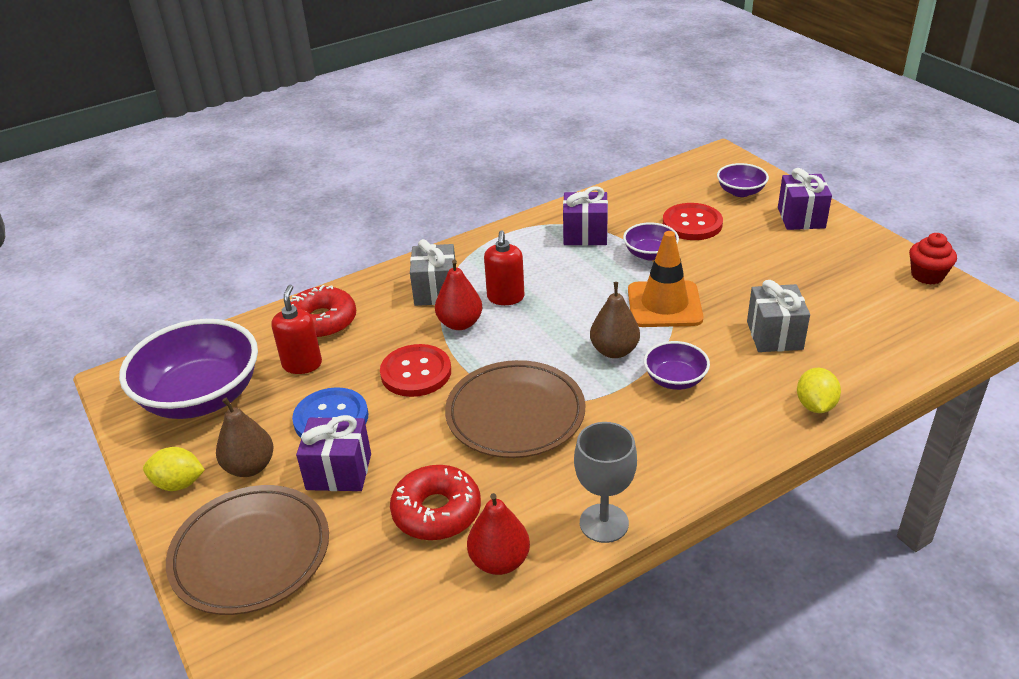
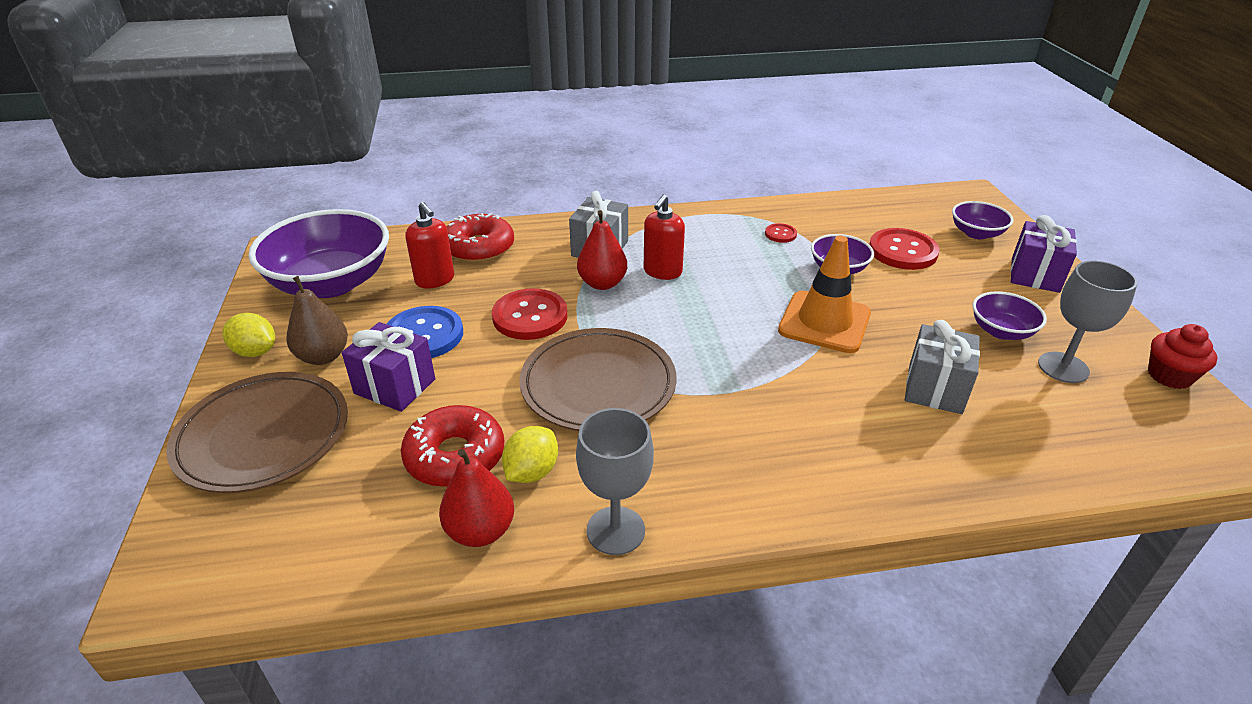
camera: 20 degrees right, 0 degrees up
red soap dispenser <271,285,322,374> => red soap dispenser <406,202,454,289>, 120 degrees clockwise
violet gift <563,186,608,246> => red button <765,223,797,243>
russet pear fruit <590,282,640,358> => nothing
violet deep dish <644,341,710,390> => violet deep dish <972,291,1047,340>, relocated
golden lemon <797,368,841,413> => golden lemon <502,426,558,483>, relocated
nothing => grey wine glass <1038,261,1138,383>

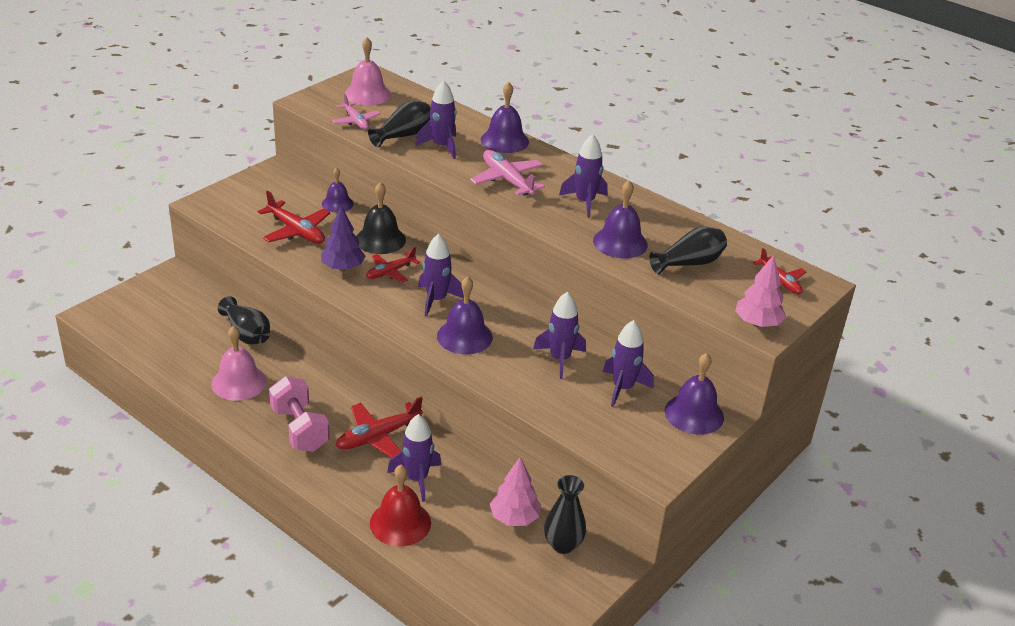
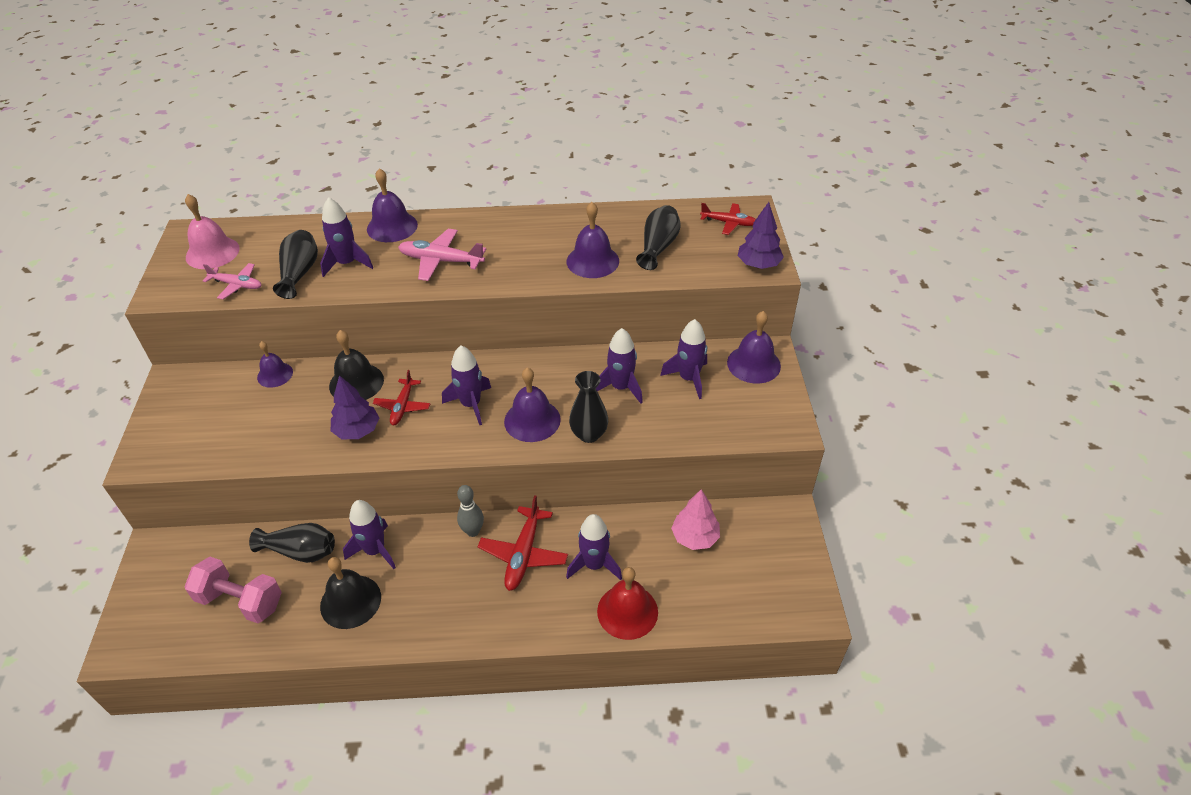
camera: 40 degrees left, 10 degrees up
pink hand bell <211,326,267,401> => jet-black hand bell <320,557,381,629>
red plane <257,190,330,244> => nothing
pink free weight <269,376,330,452> => pink free weight <184,557,282,623>, relocated
jet-black vase <544,475,586,554> => jet-black vase <569,371,608,443>, relocated
violet rocket <559,134,608,218> => violet rocket <343,500,396,569>, relocated
pink tree <735,255,786,327> => violet tree <738,202,784,269>
nothing => grey skittle <457,485,484,537>

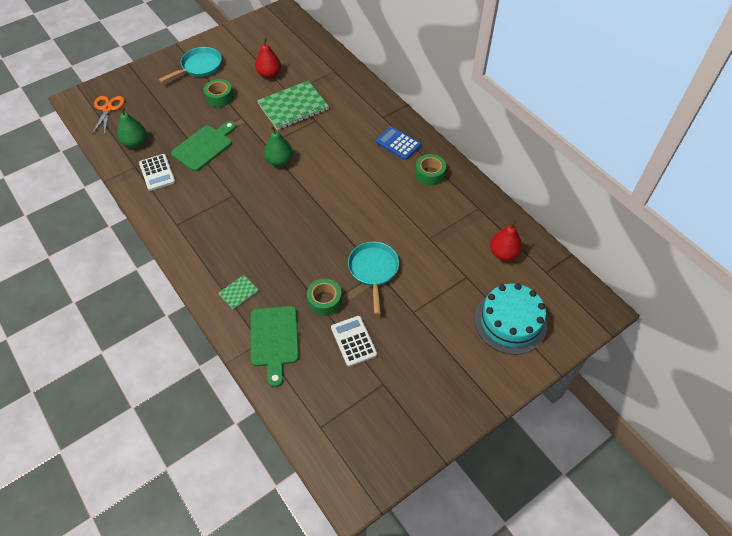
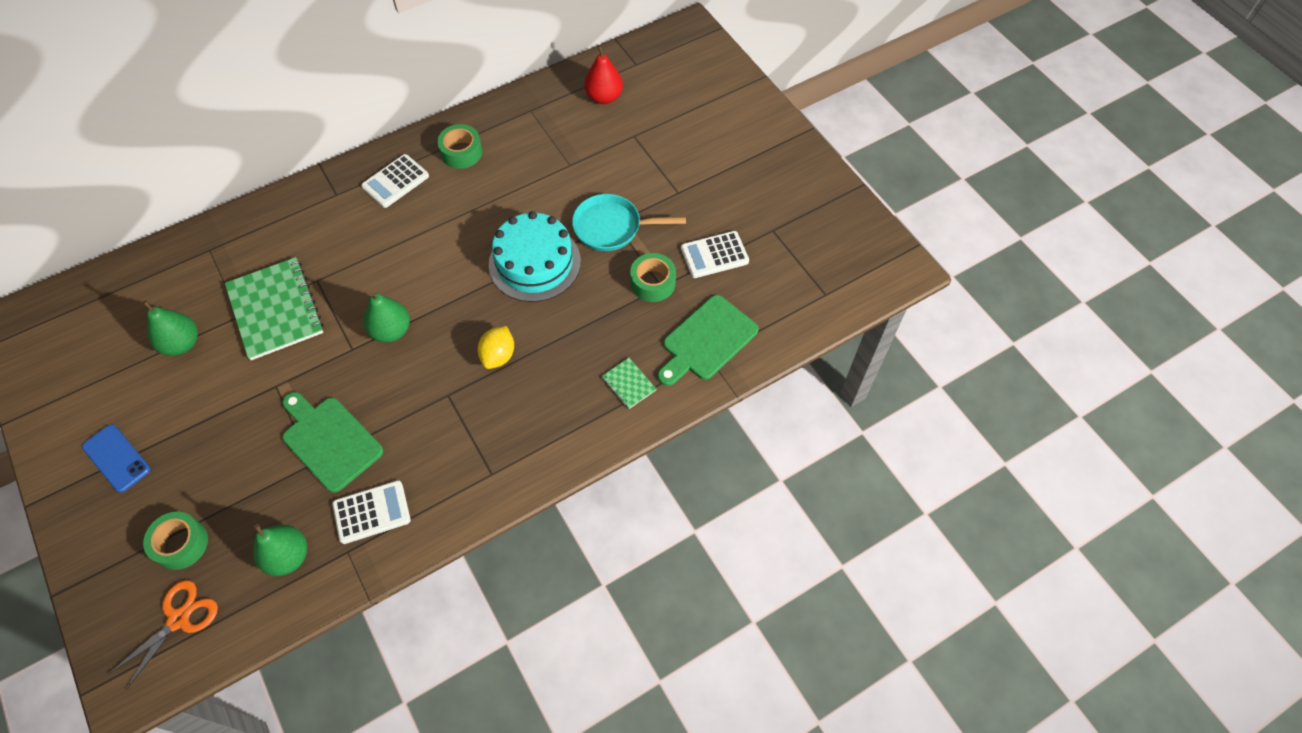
camera: 85 degrees left, 5 degrees up
bright orange scissors <92,96,125,134> => bright orange scissors <109,580,218,690>, 120 degrees clockwise
turquoise skillet <159,47,222,82> => royal blue mobile phone <82,424,150,493>
emerald roll of tape <204,79,233,107> => emerald roll of tape <143,512,208,570>, relocated
emerald bread board <251,306,299,387> => emerald bread board <657,295,759,386>, 135 degrees clockwise
red pear fruit <255,38,281,79> => emerald pear fruit <143,301,198,356>
royal blue pocket calculator <376,127,421,160> => white pocket calculator <361,154,429,208>
turquoise layer cake <474,283,547,355> => turquoise layer cake <489,211,581,302>, relocated
nothing => golden lemon <478,326,514,369>

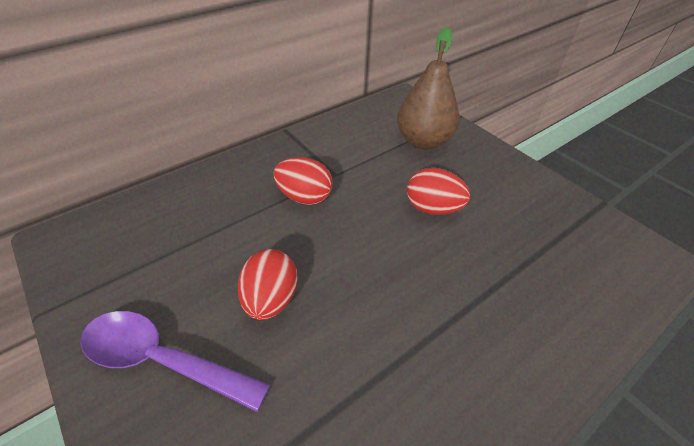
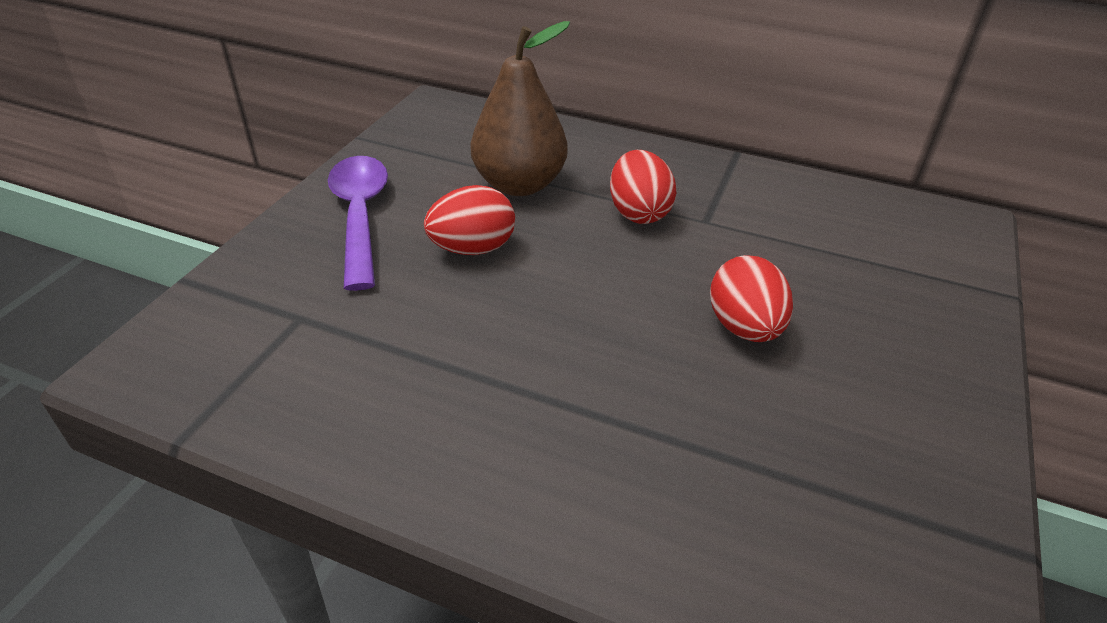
camera: 60 degrees right, 5 degrees down
russet pear fruit <397,27,460,150> => russet pear fruit <471,21,570,196>, relocated

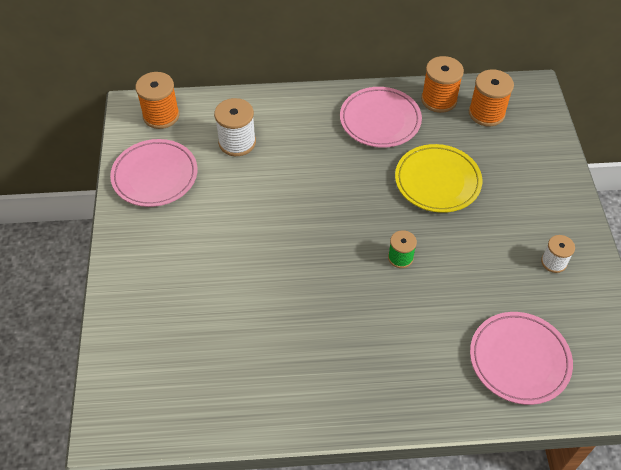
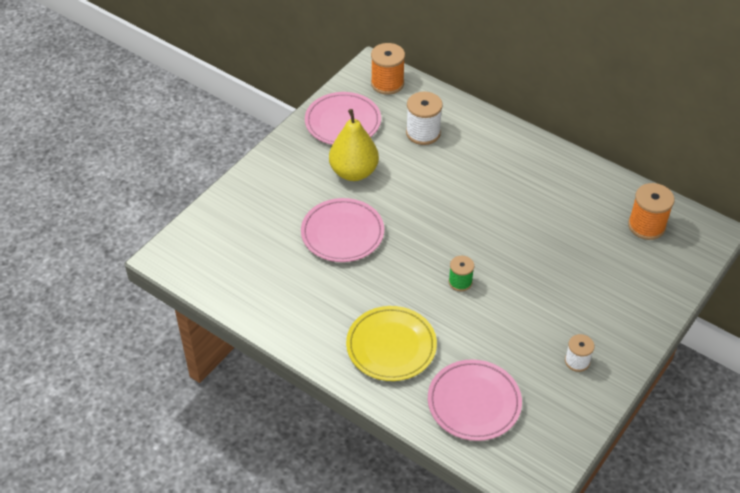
camera: 40 degrees right, 5 degrees down
pink flat dish <340,87,422,148> => pink flat dish <301,198,384,262>, relocated
golden flat dish <395,144,482,213> => golden flat dish <346,306,437,381>, relocated
bright orange reel of thread <421,56,464,113> => nothing
nothing => golden pear fruit <329,109,379,181>

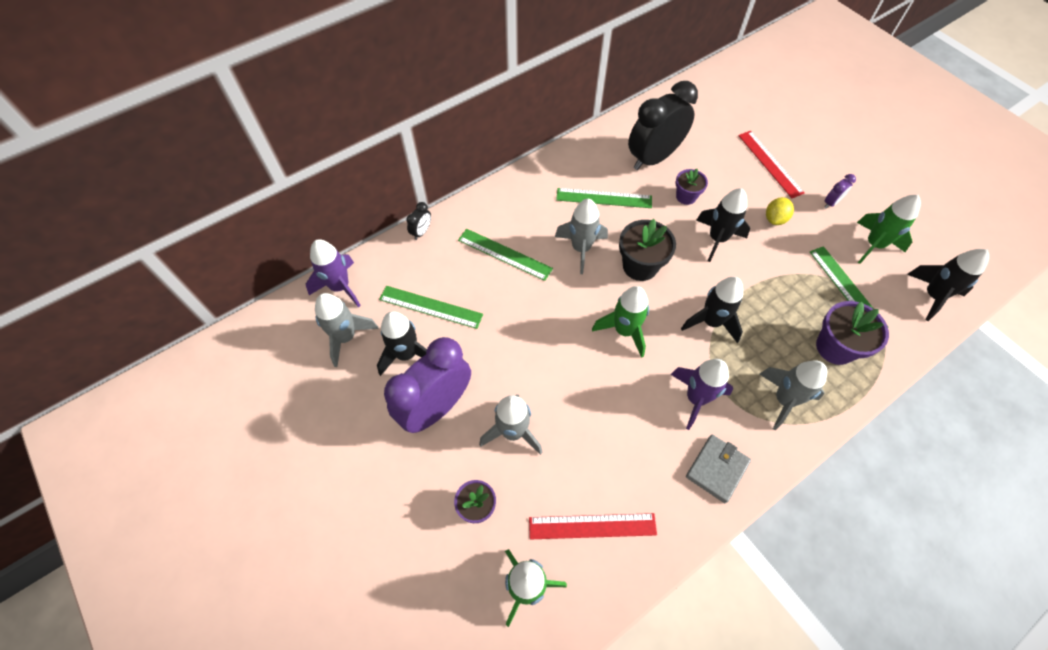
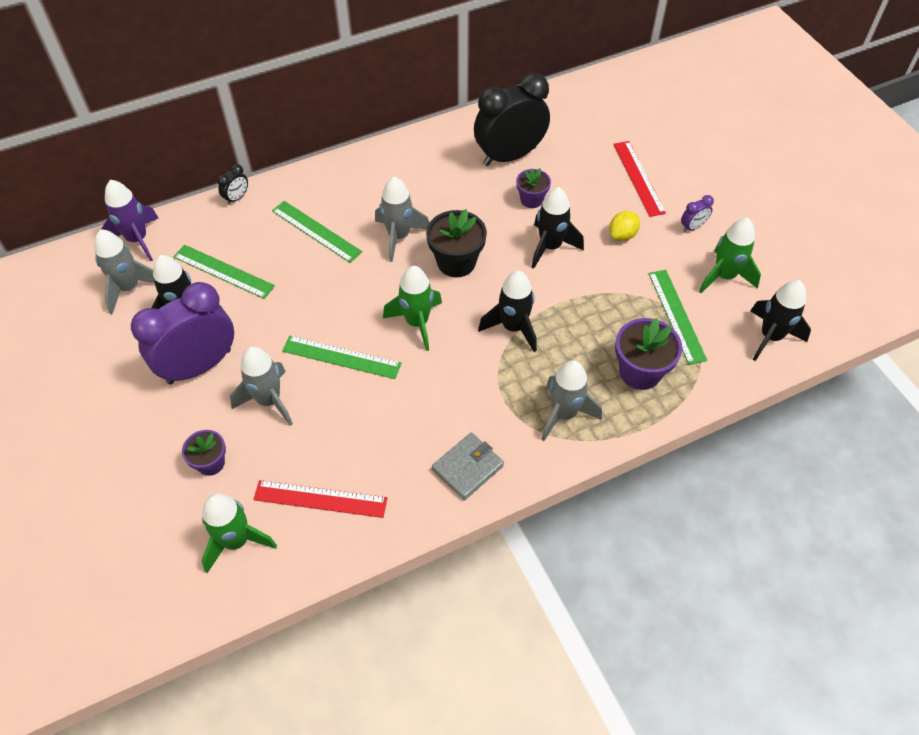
camera: 10 degrees right, 5 degrees down
emerald straightedge <556,188,652,208> => emerald straightedge <282,336,401,379>, relocated
violet rocket <670,359,733,430> => nothing

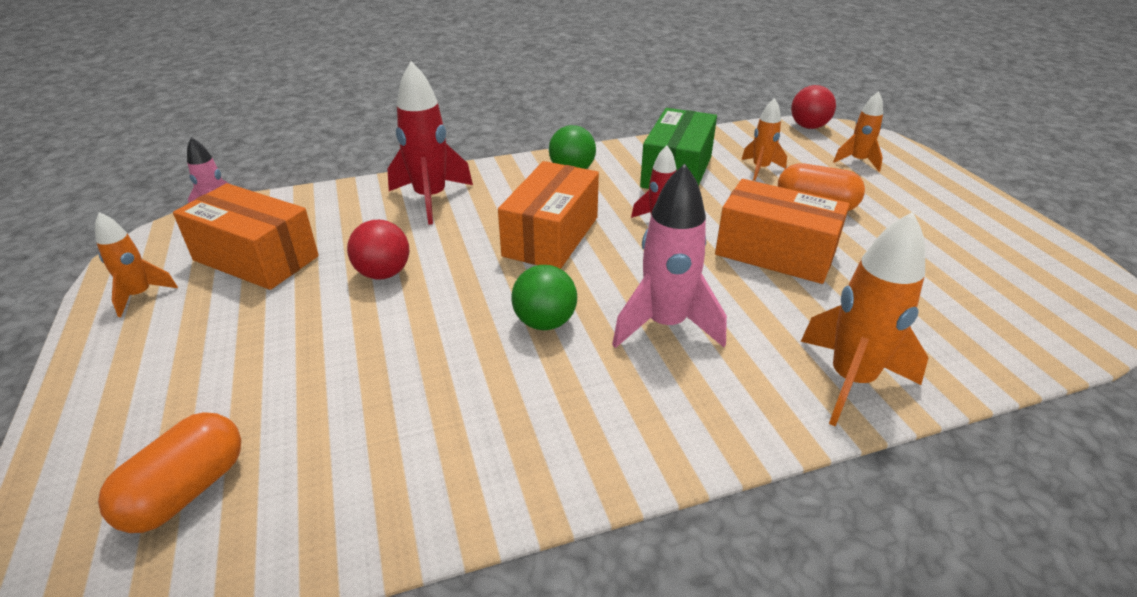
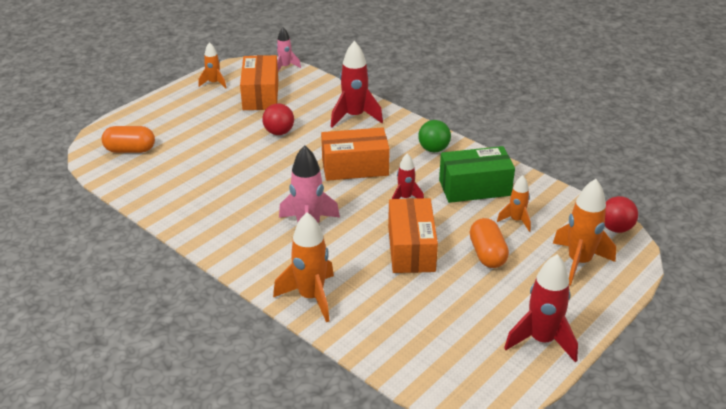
camera: 60 degrees right, 0 degrees up
emerald sphere <511,265,577,331> => nothing
bright orange rocket <833,91,883,172> => bright orange rocket <553,179,616,286>, x1.74
nothing => red rocket <504,254,578,362>

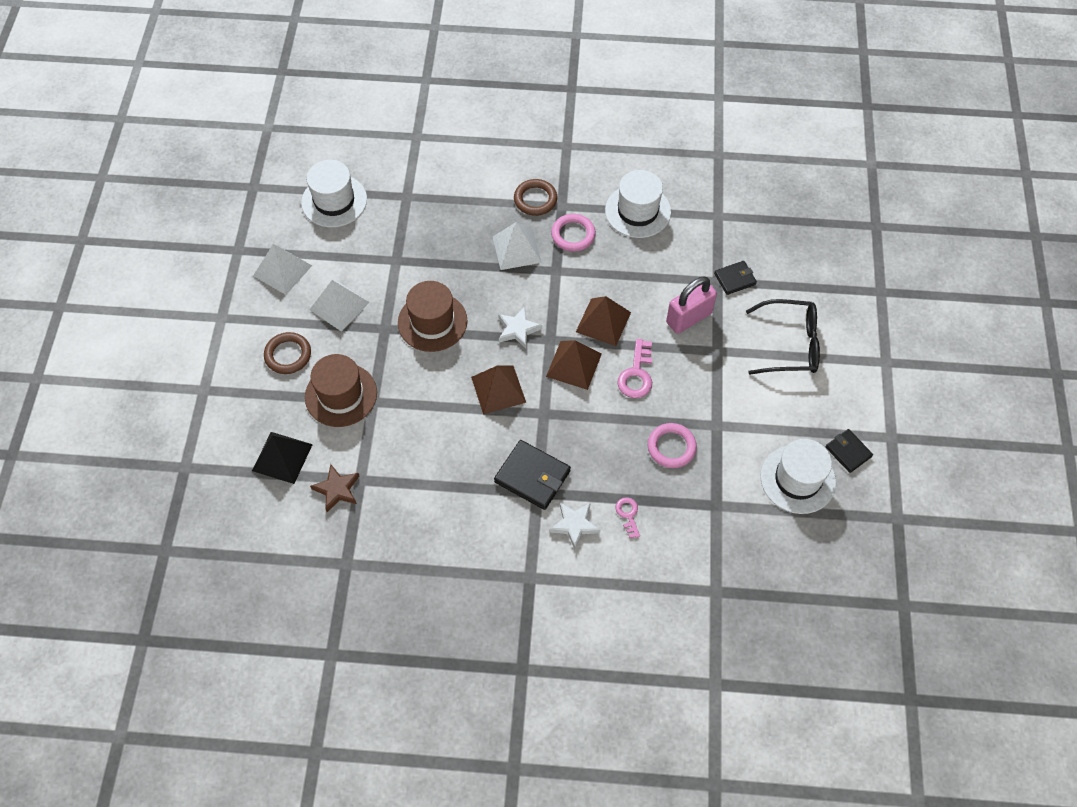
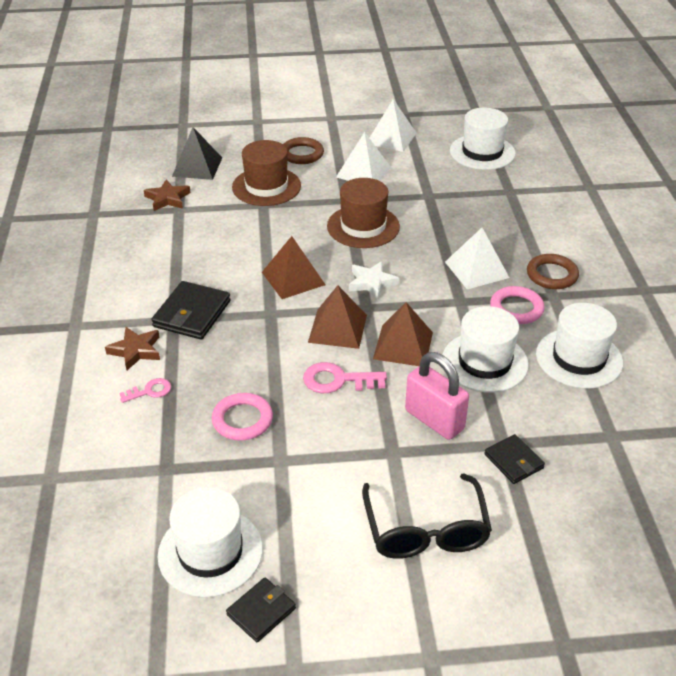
camera: 80 degrees right, 20 degrees down
white star shape <550,502,600,549> => russet star shape <105,327,160,370>
nothing => white tall hat <443,306,529,393>

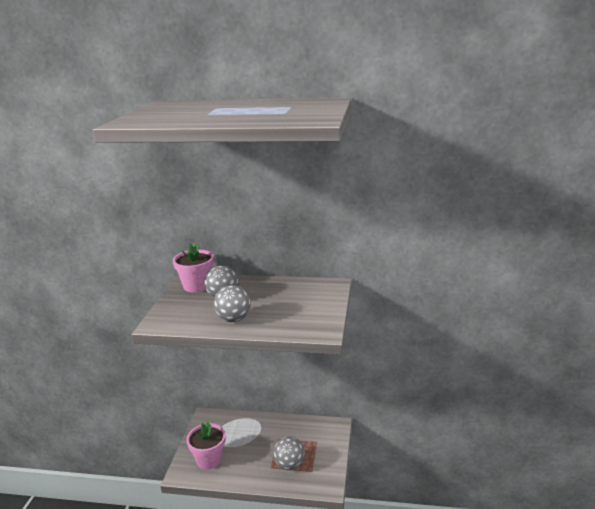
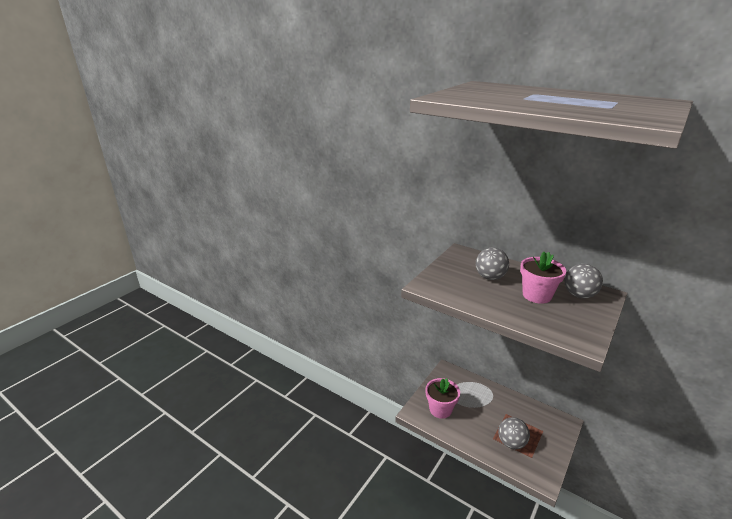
camera: 25 degrees right, 5 degrees up
pink flower pot <173,243,214,292> => pink flower pot <520,252,566,304>, relocated
grey sphere <214,285,251,322> => grey sphere <564,264,603,298>, relocated

